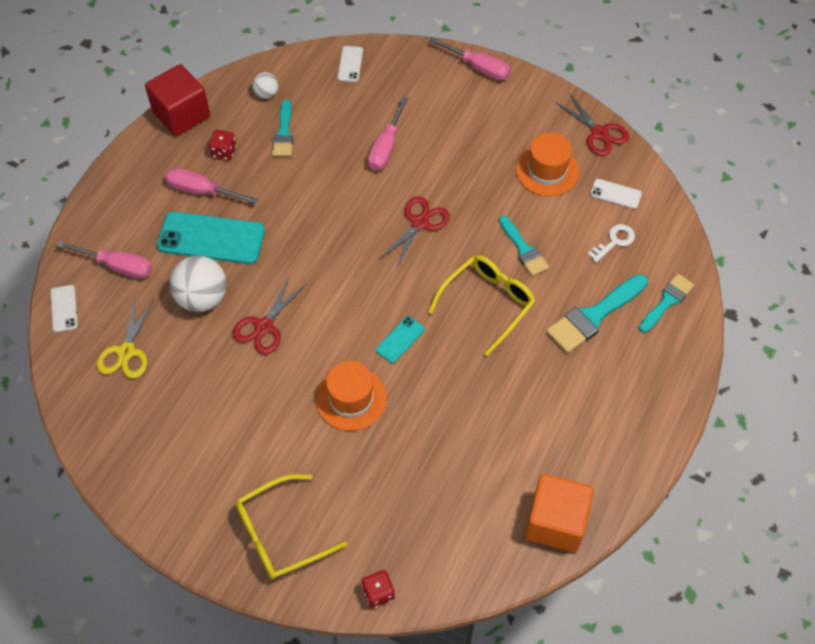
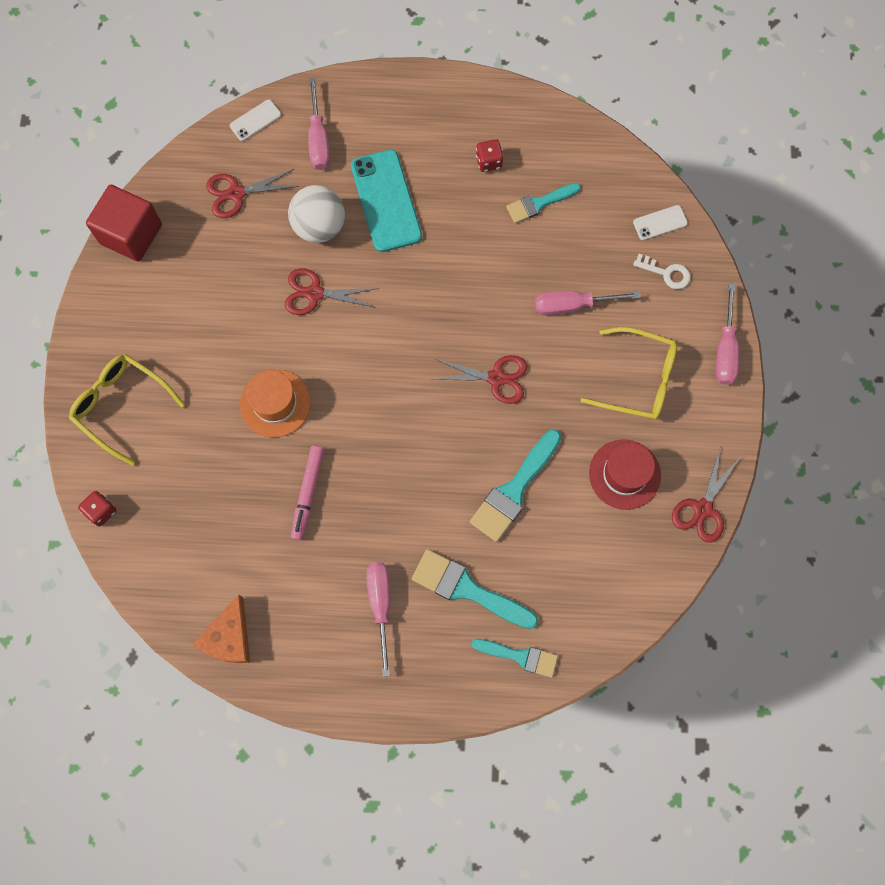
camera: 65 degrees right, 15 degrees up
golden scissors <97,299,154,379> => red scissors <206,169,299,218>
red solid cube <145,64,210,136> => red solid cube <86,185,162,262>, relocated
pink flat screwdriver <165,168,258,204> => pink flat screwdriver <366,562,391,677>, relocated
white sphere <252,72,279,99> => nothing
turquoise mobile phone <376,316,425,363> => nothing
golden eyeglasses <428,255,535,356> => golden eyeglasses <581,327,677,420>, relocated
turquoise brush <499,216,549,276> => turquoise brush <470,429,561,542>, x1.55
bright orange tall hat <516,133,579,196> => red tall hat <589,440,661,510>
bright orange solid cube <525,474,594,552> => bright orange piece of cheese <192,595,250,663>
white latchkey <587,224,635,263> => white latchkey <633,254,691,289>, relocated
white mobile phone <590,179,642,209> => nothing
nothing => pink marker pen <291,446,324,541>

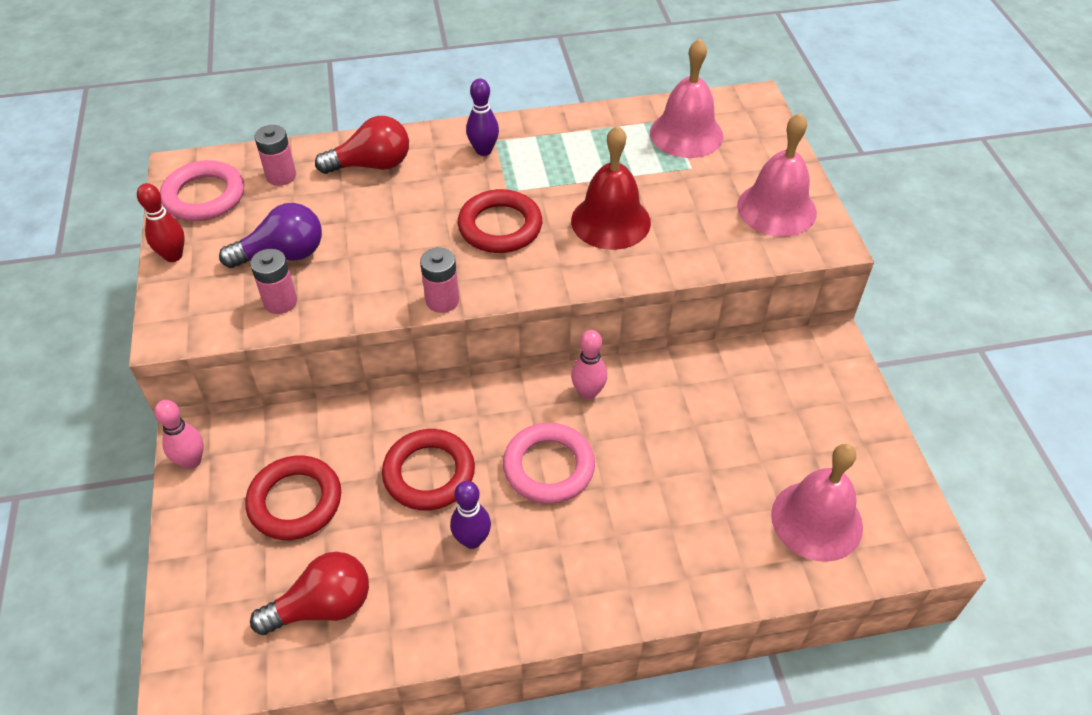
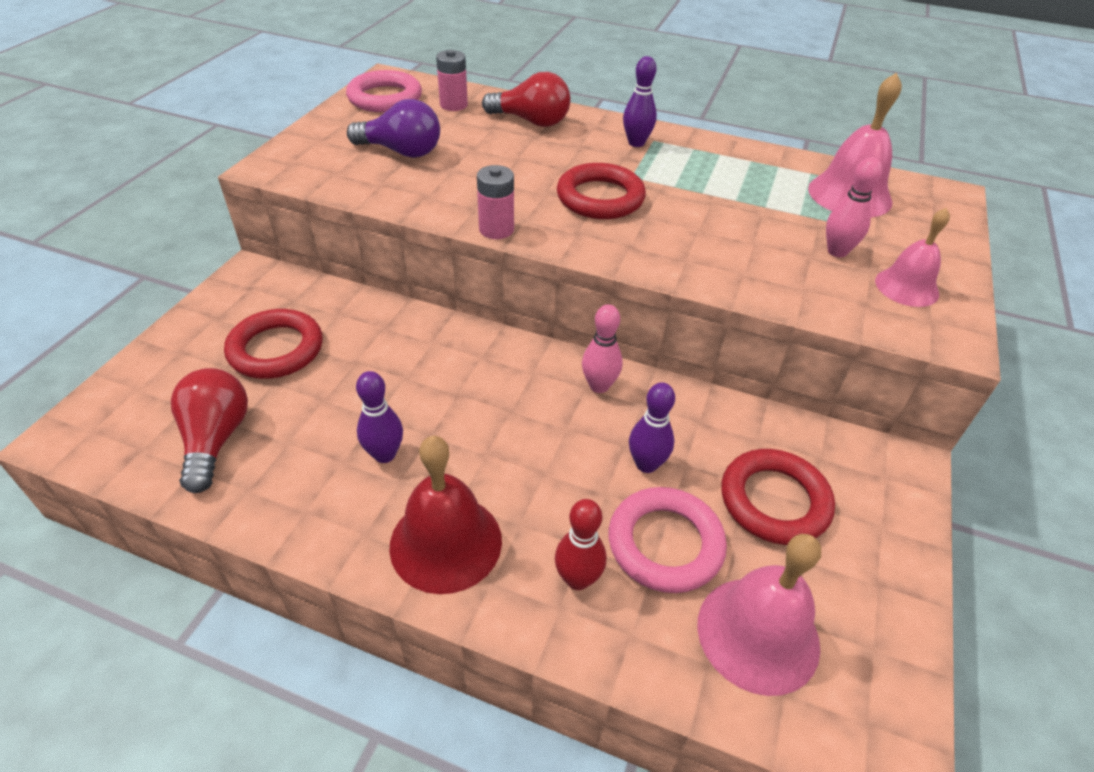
camera: 30 degrees right, 5 degrees down
red skittle <137,183,185,262> => red skittle <555,499,606,590>, relocated
pink skittle <154,400,204,469> => pink skittle <826,157,882,257>, relocated
pink power cell <250,249,297,314> => nothing
red bulb <250,552,369,635> => red bulb <171,368,248,493>, 105 degrees counterclockwise
red torus <382,429,475,510> => red torus <722,449,835,545>, relocated
pink torus <503,423,595,504> => pink torus <609,487,727,593>, relocated
red hand bell <571,125,651,250> => red hand bell <389,436,502,594>, relocated
pink hand bell <737,113,817,237> => pink hand bell <875,208,950,307>, x0.64
nothing => violet skittle <629,382,675,473>

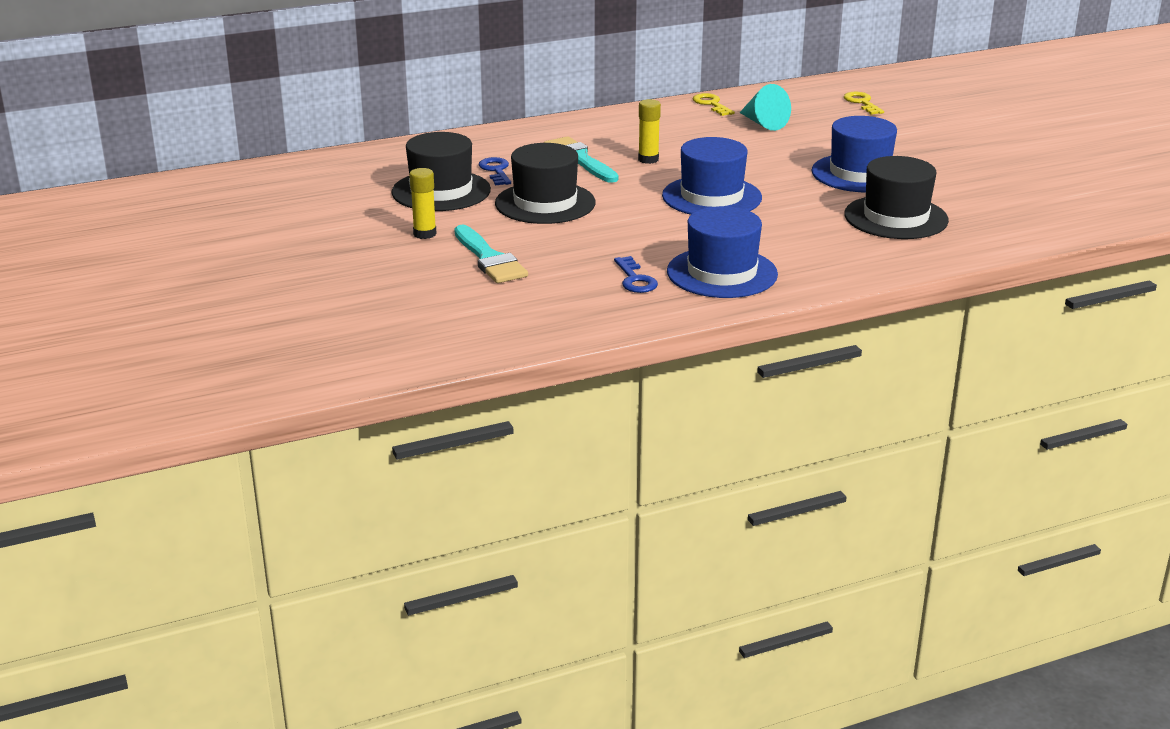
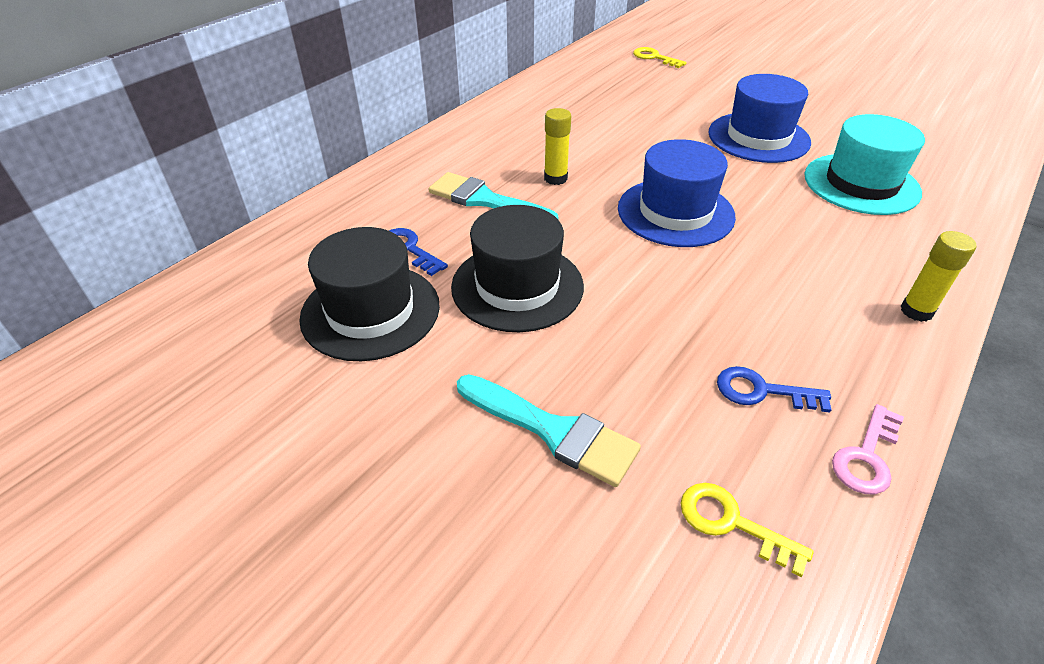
camera: 30 degrees left, 15 degrees up
golden glue <409,168,437,239> => golden glue <901,231,976,322>, relocated
royal blue latchkey <614,256,658,293> => royal blue latchkey <717,366,832,413>, 150 degrees clockwise
royal blue tall hat <667,206,778,298> => nothing
golden latchkey <693,93,735,116> => golden latchkey <680,483,814,577>, relocated
turquoise solid cone <740,84,791,131> => nothing
jet-black tall hat <844,156,949,239> => turquoise tall hat <804,114,925,215>
nothing => pink latchkey <832,404,904,494>

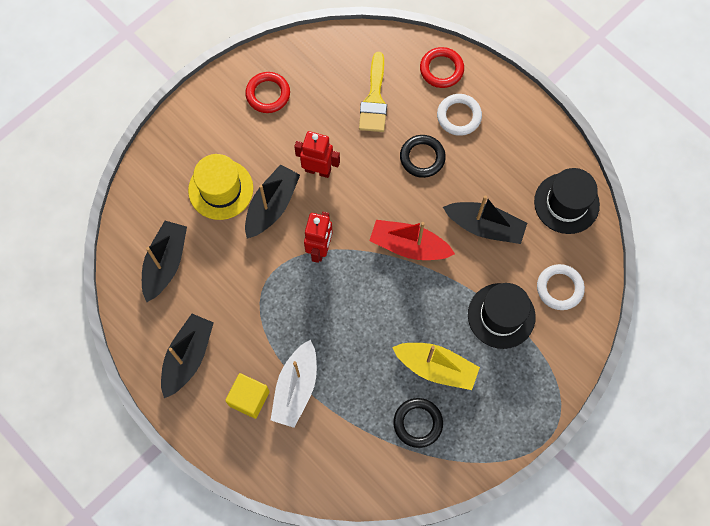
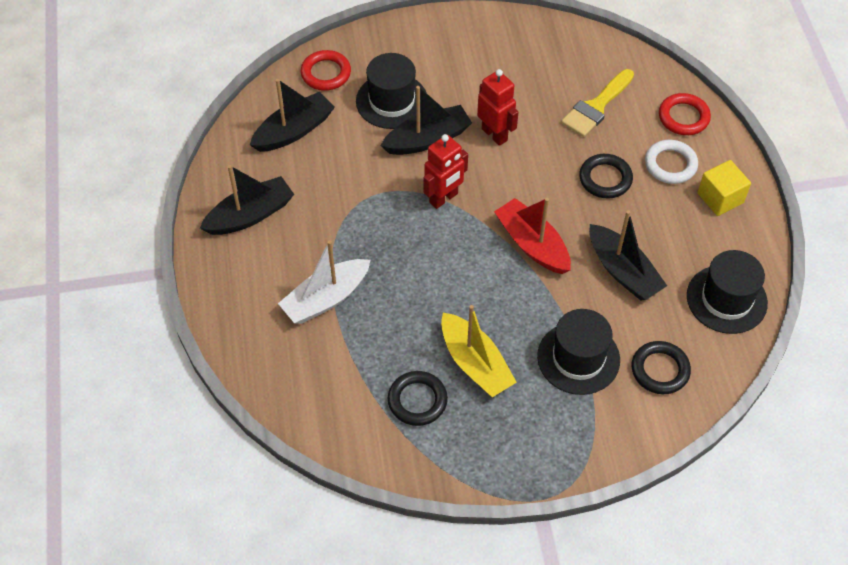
camera: 35 degrees right, 15 degrees down
golden tall hat <188,154,253,220> => jet-black tall hat <356,53,426,129>
golden solid cube <225,373,270,419> => golden solid cube <697,160,751,216>, relocated
red torus <245,72,290,113> => red torus <301,50,351,91>, relocated
white torus <537,264,585,310> => jet-black torus <631,341,691,394>

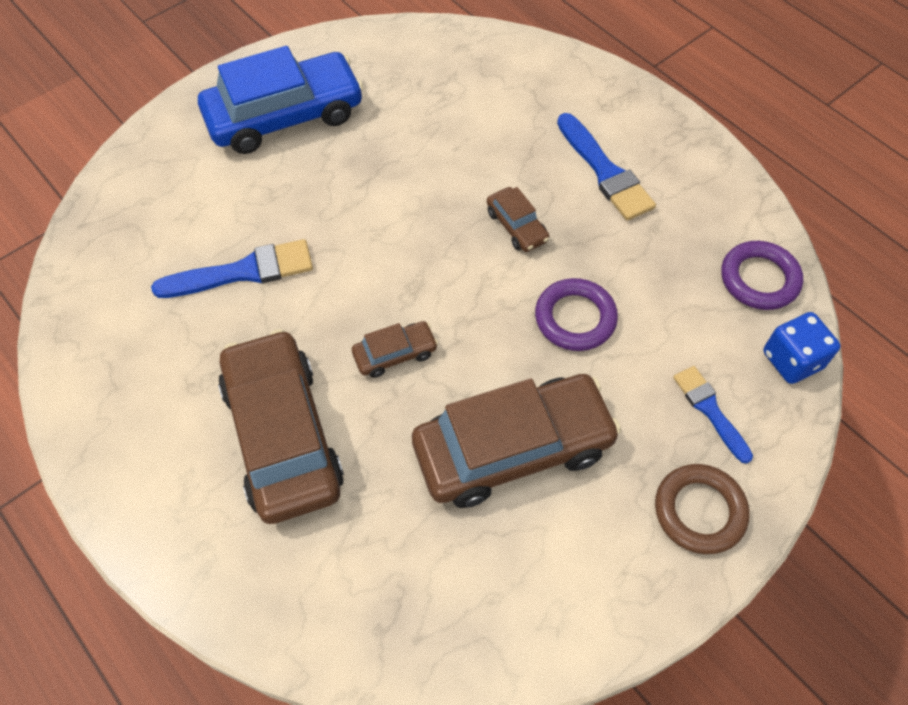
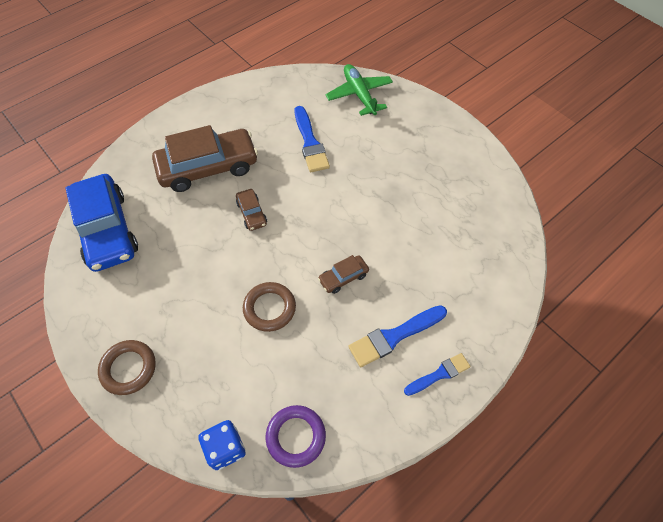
camera: 90 degrees right, 0 degrees up
royal blue automobile <198,46,364,154> => royal blue automobile <65,174,138,272>, relocated
russet automobile <412,374,621,508> => nothing
violet torus <535,278,618,351> => russet torus <243,282,296,332>
royal blue brush <673,366,753,464> => royal blue brush <404,353,470,396>, relocated
nothing => emerald plane <326,64,393,116>

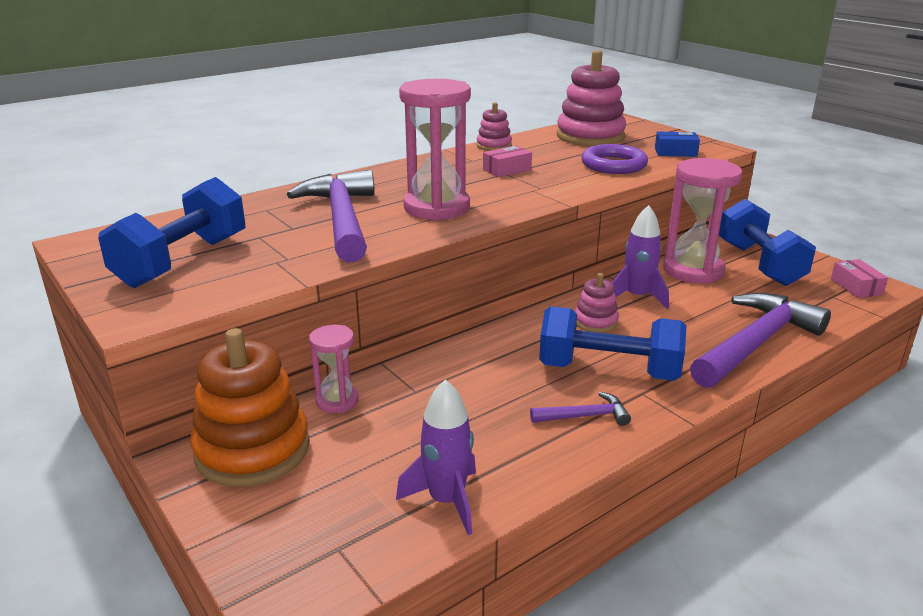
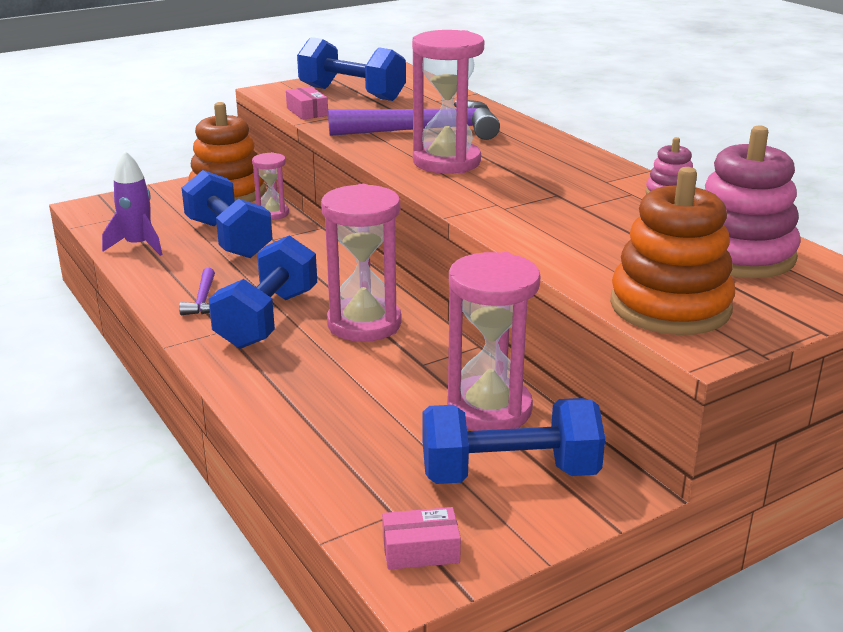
camera: 95 degrees right, 0 degrees up
pink parcel <483,146,532,177> => pink parcel <286,87,328,120>, relocated
pink ring stacker <575,273,619,333> => pink sandglass <321,184,402,342>
violet torus <581,144,648,174> => nothing
violet rocket <612,205,669,309> => nothing
royal blue parcel <655,131,700,157> => bright orange ring stacker <610,167,735,335>
violet claw hammer <690,293,831,388> => nothing
nothing => royal blue free weight <182,170,273,258>

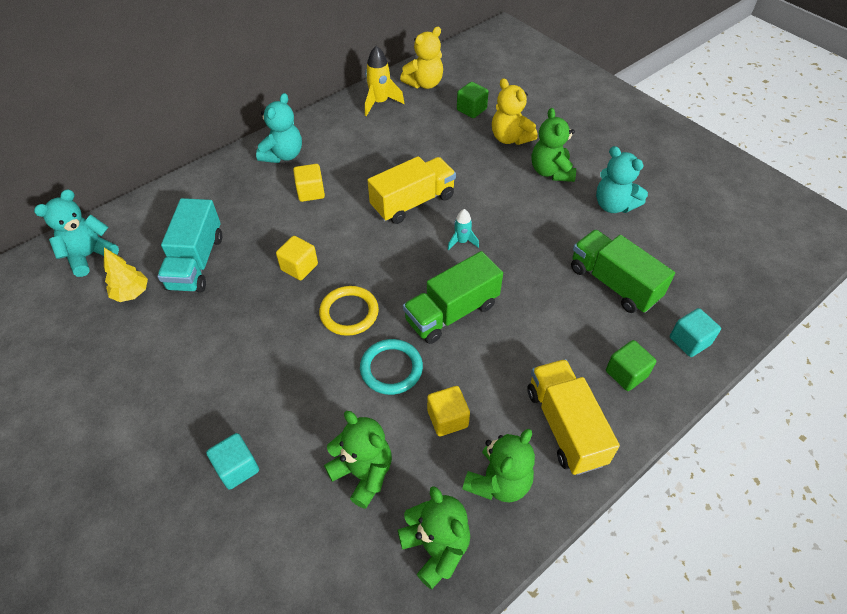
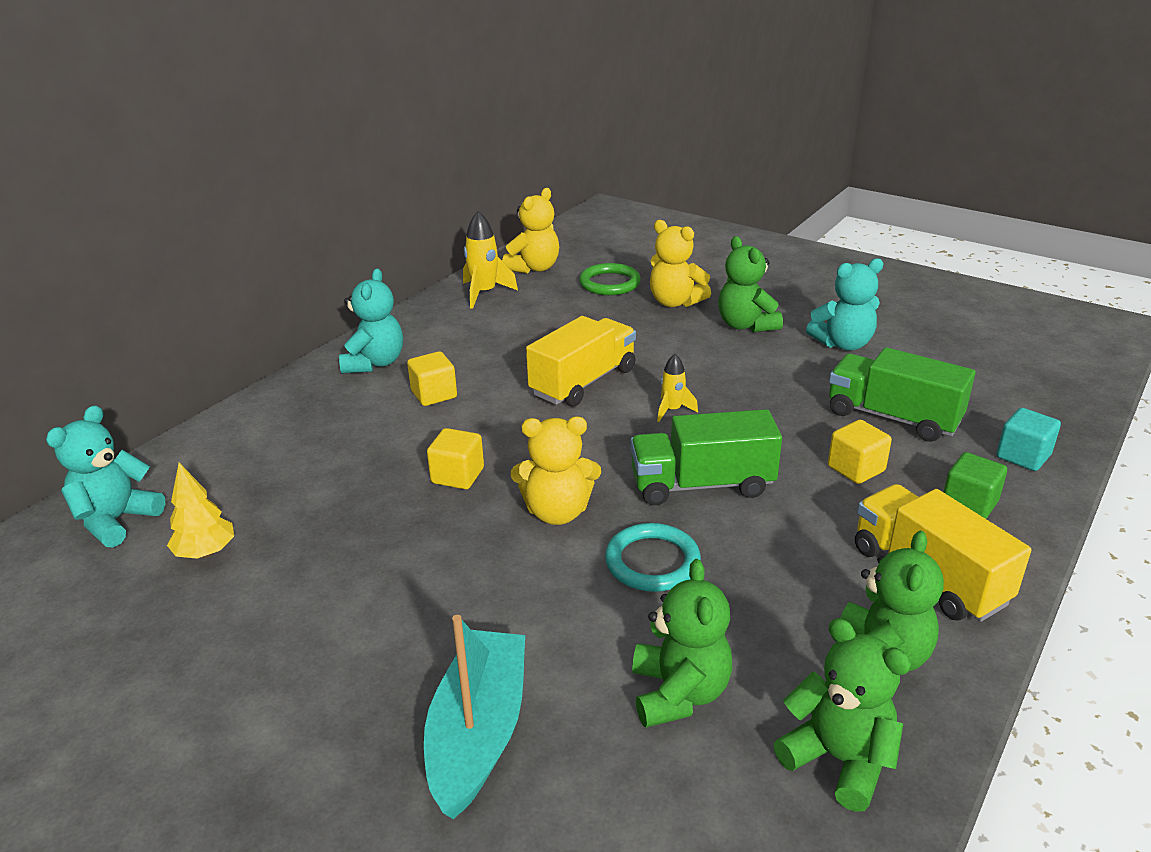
camera: 15 degrees left, 20 degrees down
turquoise lorry <157,198,222,293> => nothing
turquoise solid cube <206,433,259,490> => turquoise boat <424,615,525,819>
golden torus <319,286,379,336> => golden stuffed bear <511,416,601,525>
emerald stuffed bear <324,411,392,509> => emerald stuffed bear <632,559,732,728>, 60 degrees clockwise
emerald lorry <403,251,503,344> => emerald lorry <630,409,782,505>, 45 degrees clockwise
golden solid cube <427,386,470,436> => golden solid cube <828,420,892,484>, relocated
turquoise rocket <447,209,479,250> => golden rocket <657,354,698,422>
emerald solid cube <457,82,489,118> => emerald torus <579,263,641,295>
turquoise stuffed bear <596,146,648,213> => turquoise stuffed bear <806,258,884,351>, 45 degrees counterclockwise

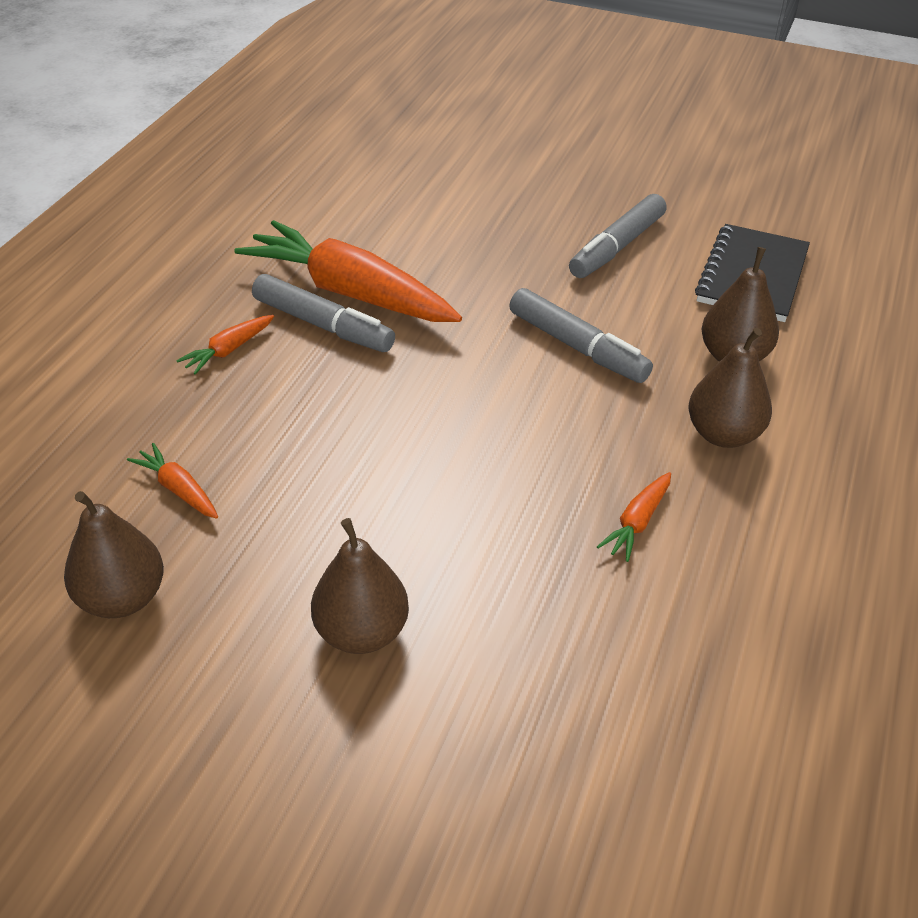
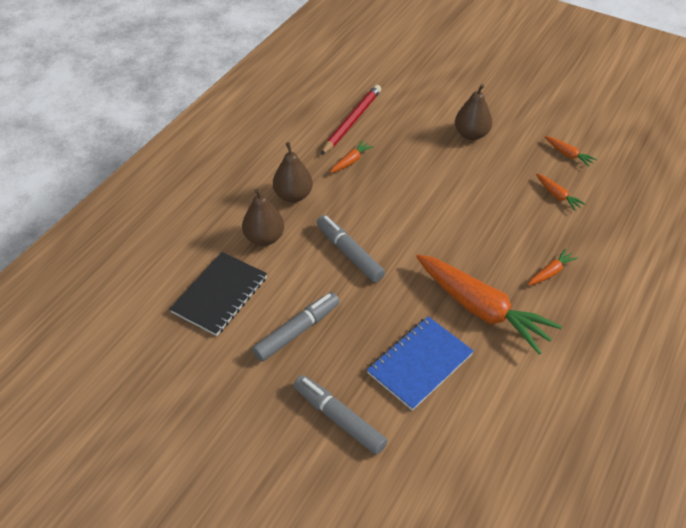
camera: 170 degrees left, 5 degrees up
russet pear fruit <64,491,164,618> => bright orange carrot <545,136,597,167>
grey marker pen <252,274,395,352> => grey marker pen <294,375,387,455>, relocated
nothing => red lead pencil <321,85,381,155>
nothing => royal blue exercise book <367,316,474,411>

